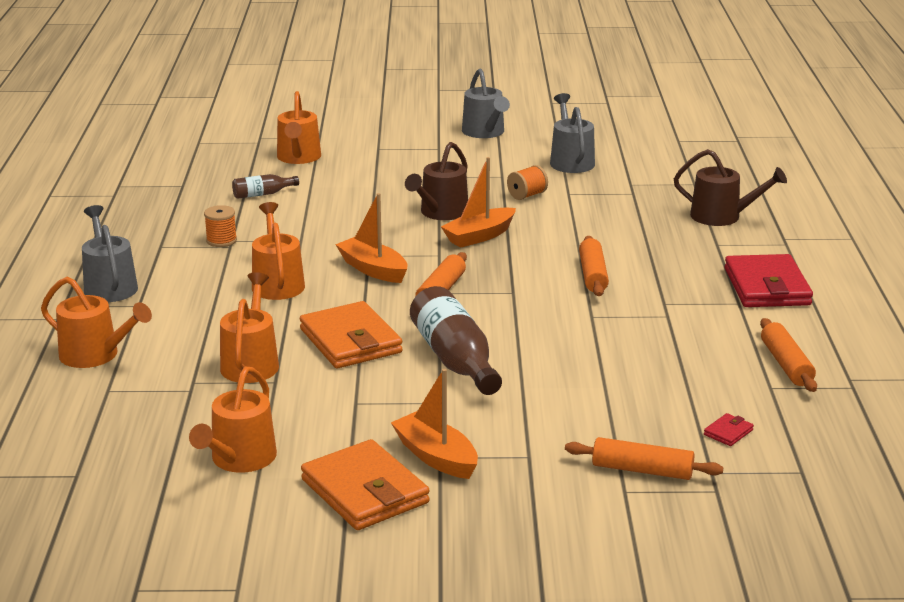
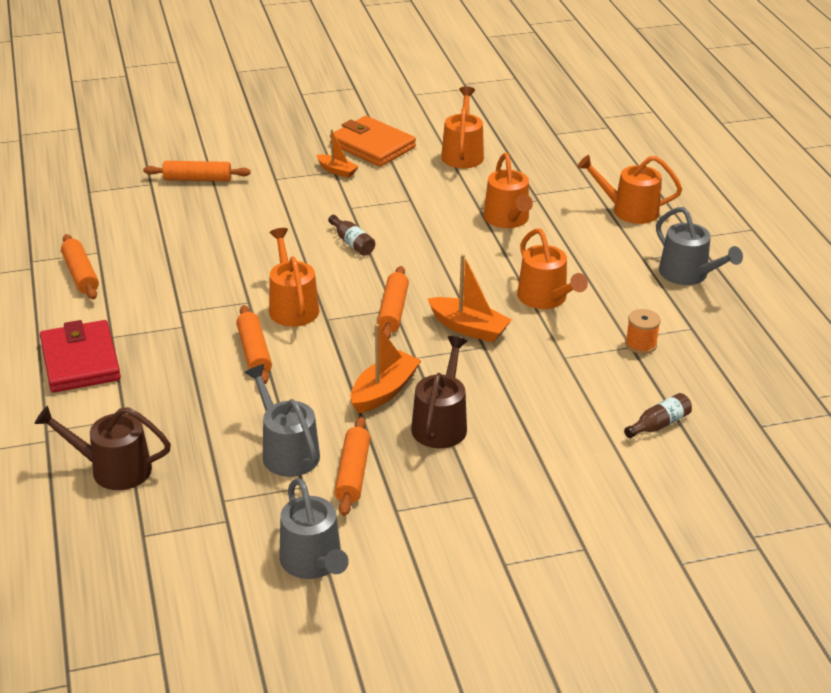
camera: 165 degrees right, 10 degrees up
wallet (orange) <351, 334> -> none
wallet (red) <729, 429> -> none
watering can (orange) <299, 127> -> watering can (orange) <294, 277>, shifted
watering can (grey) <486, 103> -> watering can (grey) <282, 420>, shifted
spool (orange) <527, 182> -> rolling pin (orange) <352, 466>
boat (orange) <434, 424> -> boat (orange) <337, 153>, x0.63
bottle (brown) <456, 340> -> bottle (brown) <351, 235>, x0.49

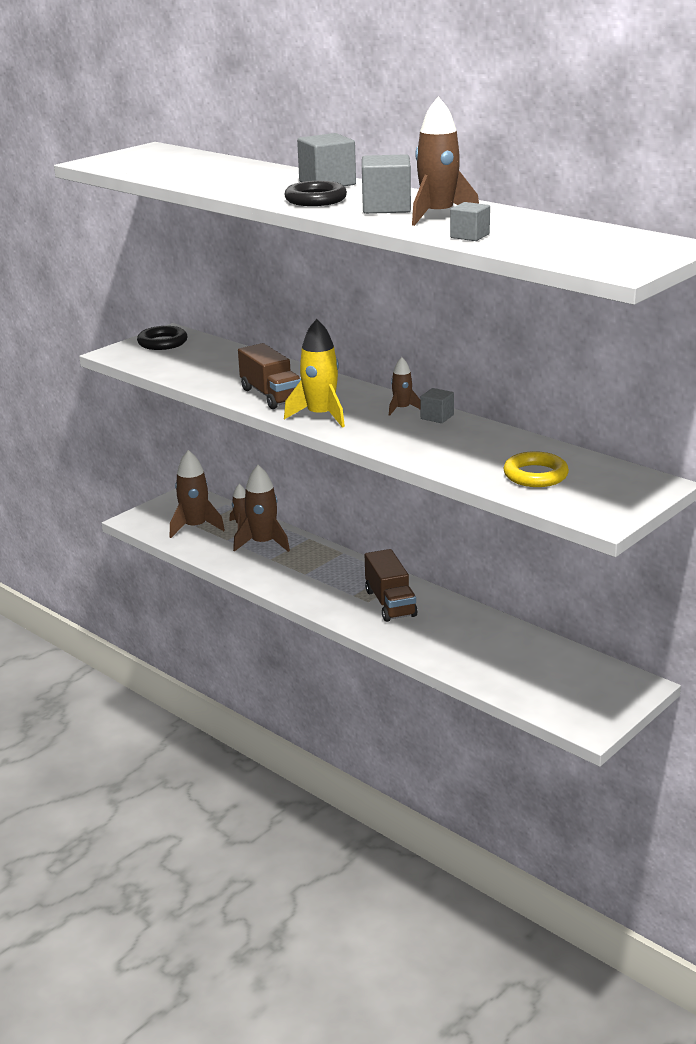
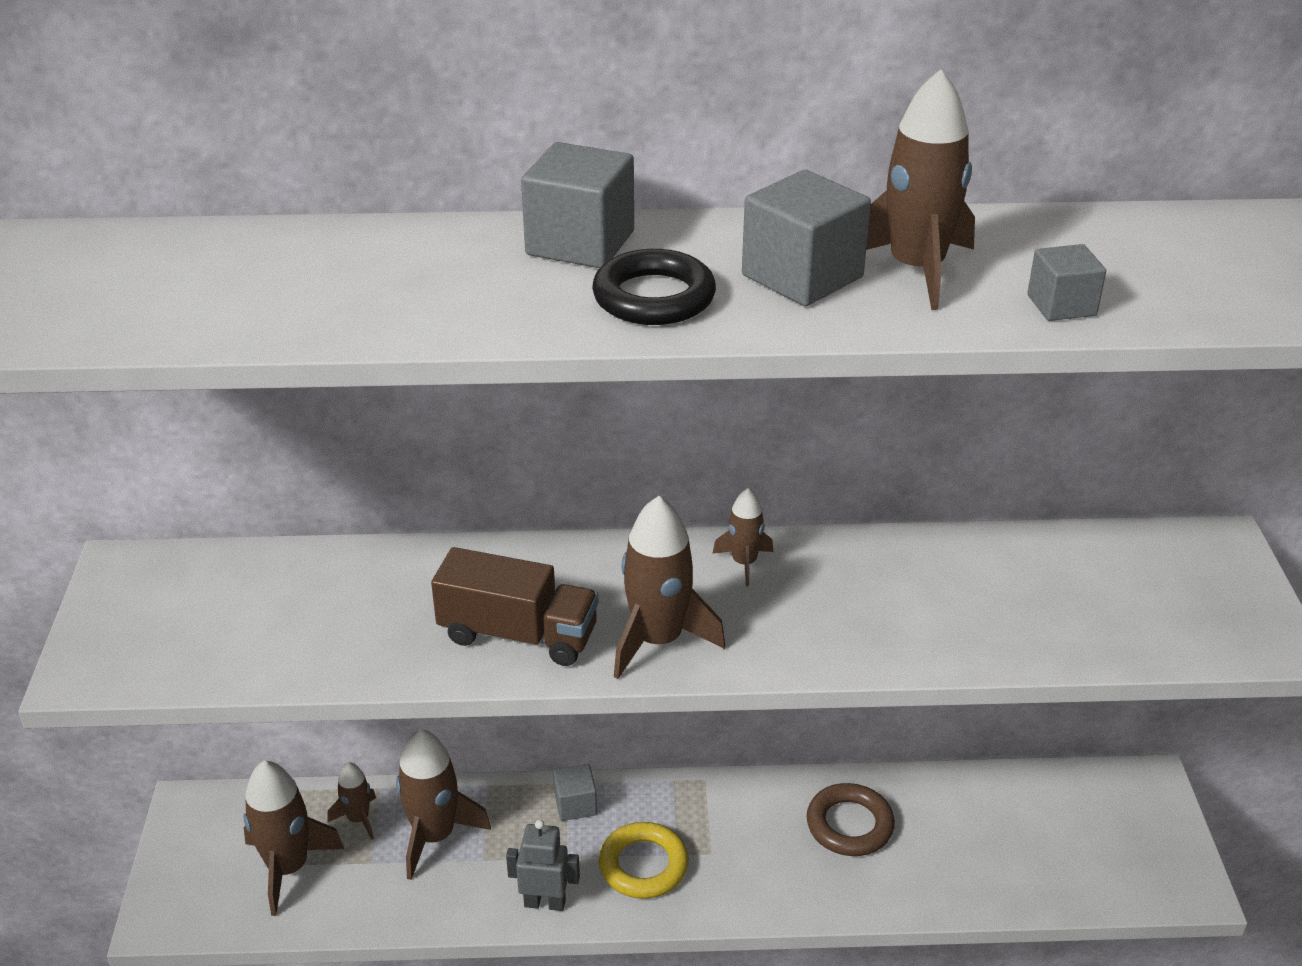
camera: 45 degrees left, 10 degrees up
ring (black) <162, 338> -> none
truck (brown) <391, 585> -> none
none -> robot (grey) <543, 865>
none -> ring (brown) <851, 819>
cube (grey) <437, 405> -> cube (grey) <575, 792>, shifted
ring (yellow) <536, 469> -> ring (yellow) <644, 860>, shifted
rocket (yellow) <314, 373> -> rocket (brown) <669, 587>

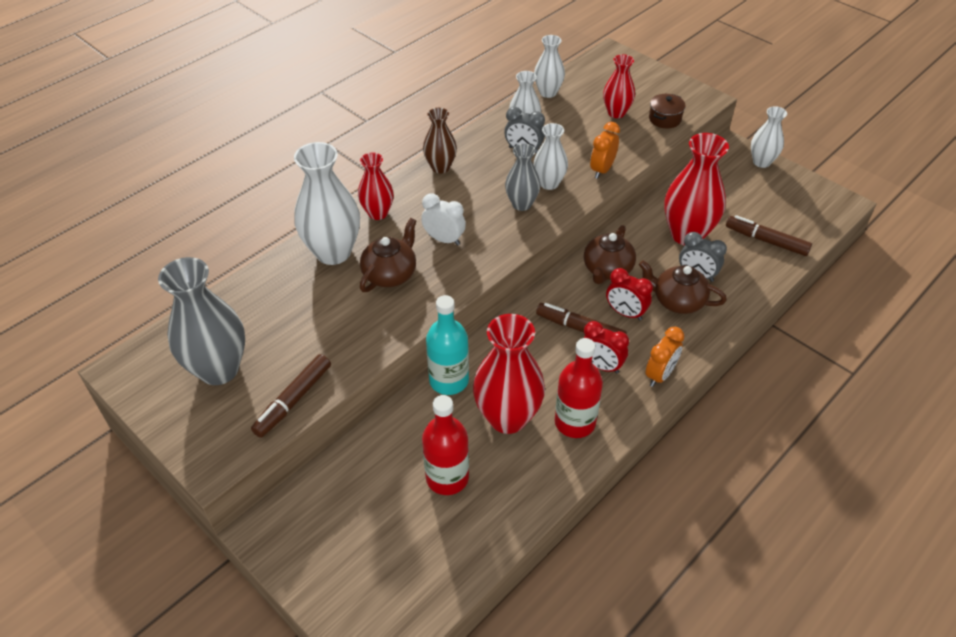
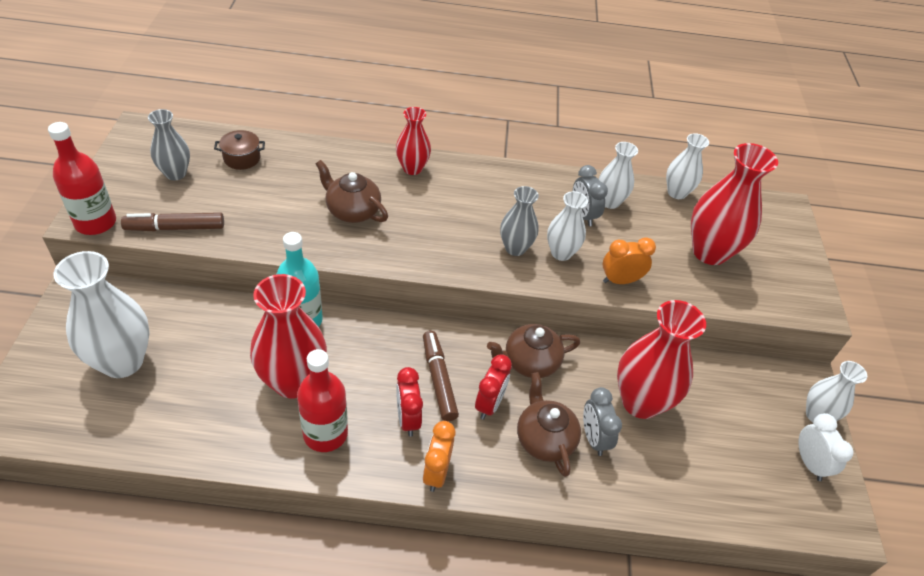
camera: 45 degrees right, 0 degrees up
vase (brown) <440, 141> -> none
marker (brown) <769, 235> -> none
vase (white) <327, 203> -> vase (white) <101, 314>, shifted
clock (white) <443, 219> -> clock (white) <825, 447>, shifted
bottle (red) <445, 445> -> bottle (red) <82, 178>, shifted
pot (brown) <667, 111> -> pot (brown) <239, 150>, shifted
teapot (brown) <388, 255> -> teapot (brown) <352, 191>, 135 degrees counterclockwise
clock (red) <629, 294> -> clock (red) <493, 387>, 150 degrees counterclockwise
clock (orange) <665, 357> -> clock (orange) <438, 456>, 105 degrees clockwise
vase (grey) <201, 321> -> vase (grey) <169, 144>, x0.58
vase (red) <619, 86> -> vase (red) <734, 204>, x1.72

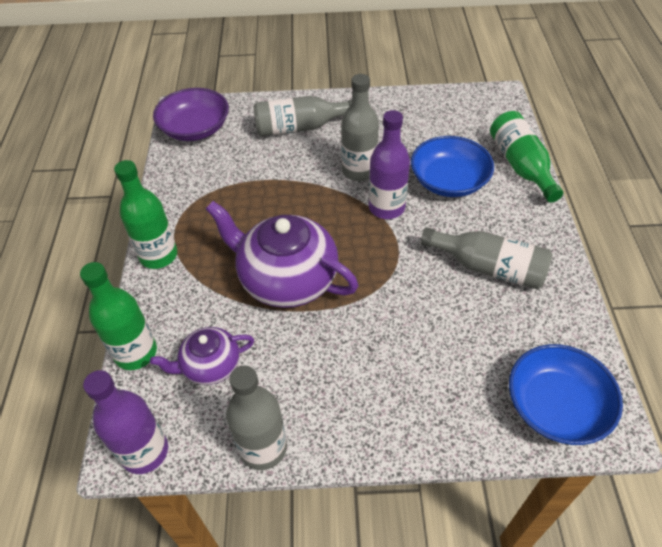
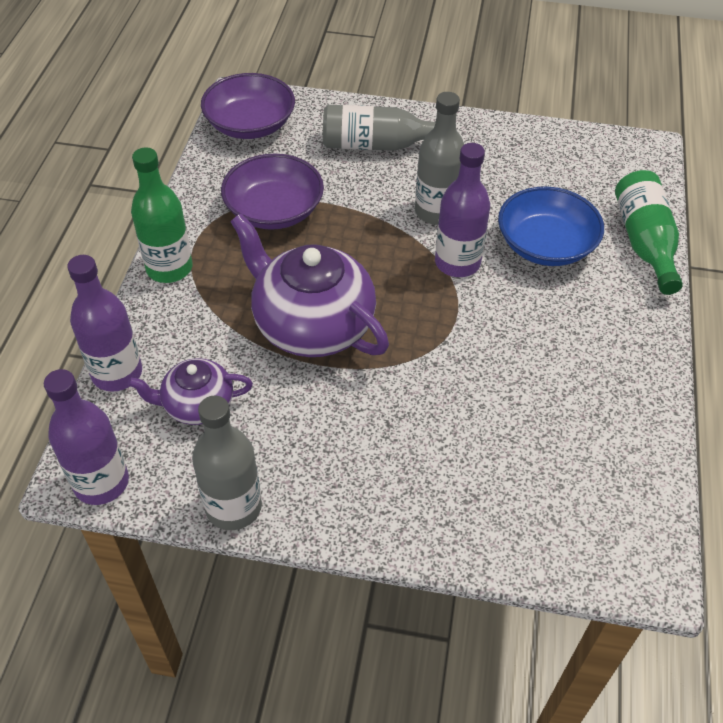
camera: 10 degrees right, 0 degrees up
bottle (grey) <486, 258> -> none
bowl (blue) <566, 394> -> none
none -> bowl (purple) <272, 192>
bottle (green) <118, 316> -> bottle (purple) <104, 323>

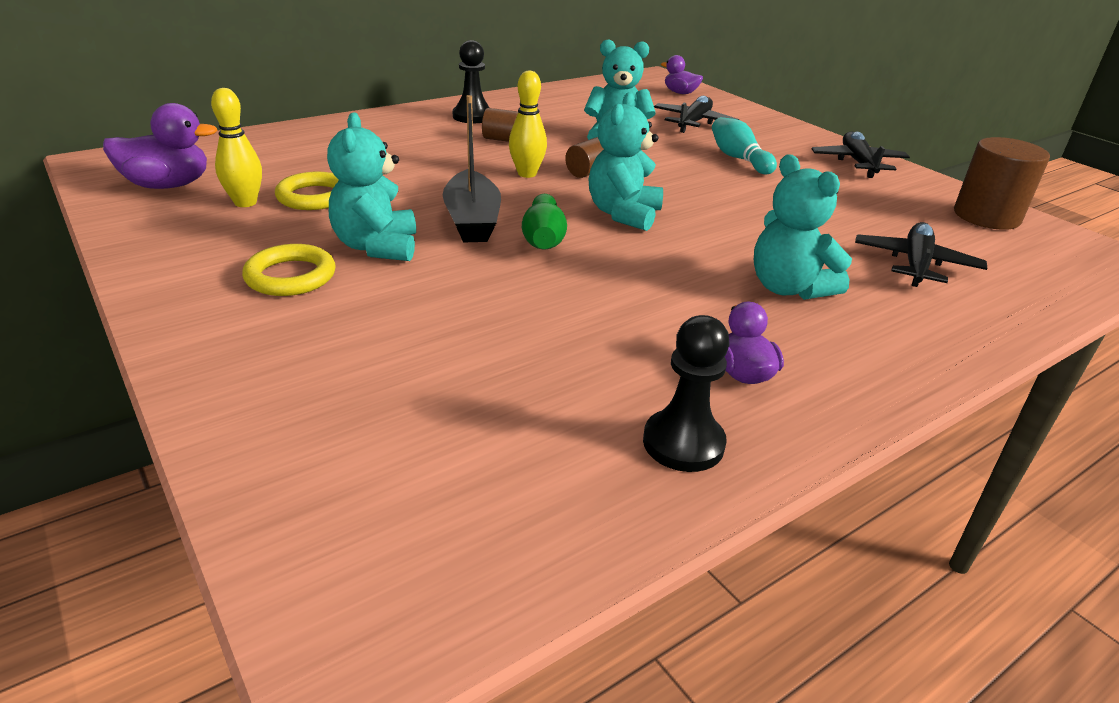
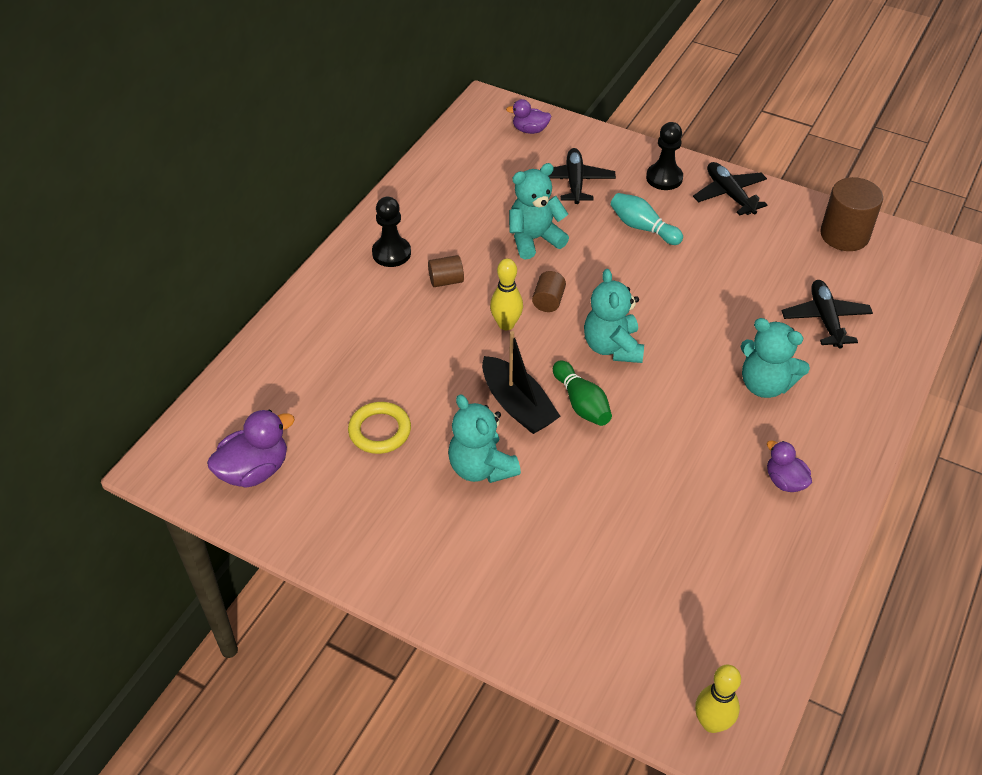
camera: 25 degrees left, 15 degrees up
ring (yellow) <288, 270> -> none
bowling pin (yellow) <236, 147> -> bowling pin (yellow) <718, 699>, shifted
pawn (black) <686, 393> -> pawn (black) <664, 156>, shifted

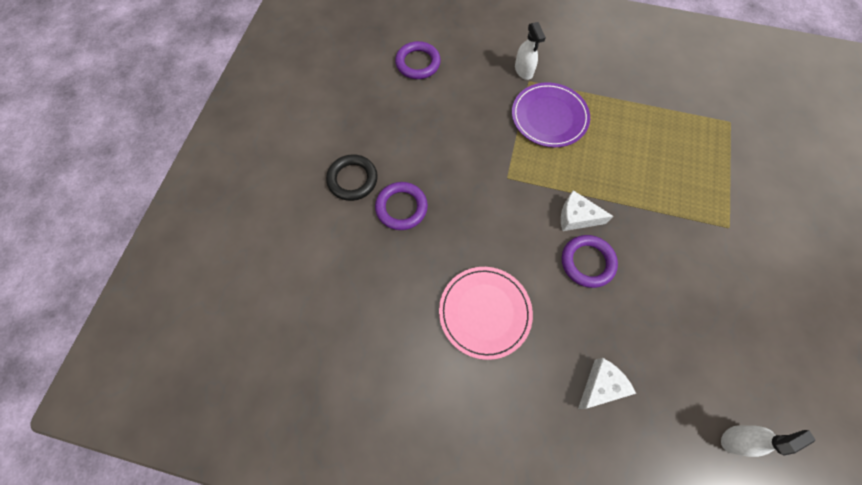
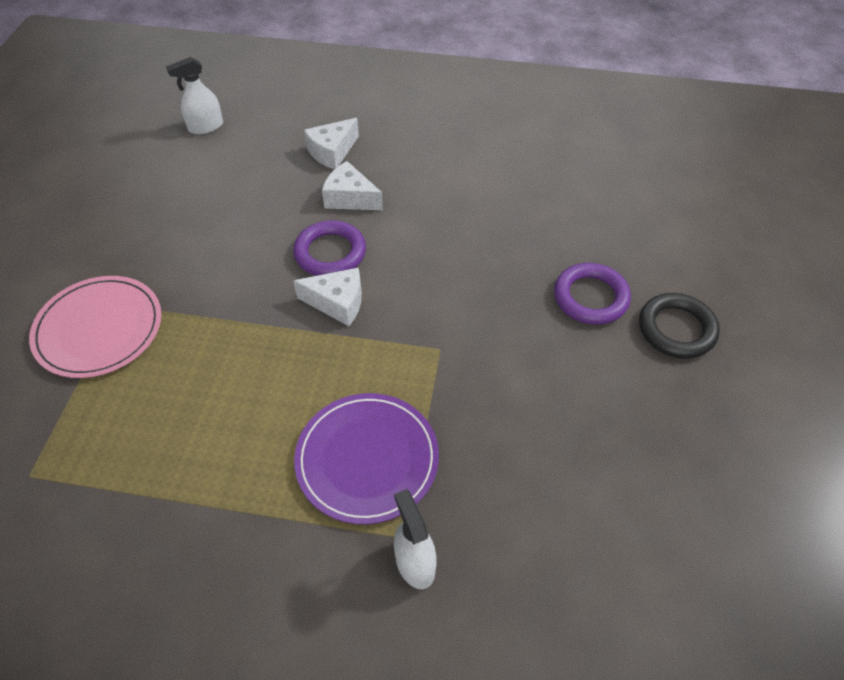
camera: 175 degrees right, 15 degrees down
ring (purple) <418, 60> -> none
none -> cheese (white) <352, 185>
plate (pink) <486, 313> -> plate (pink) <95, 327>, shifted

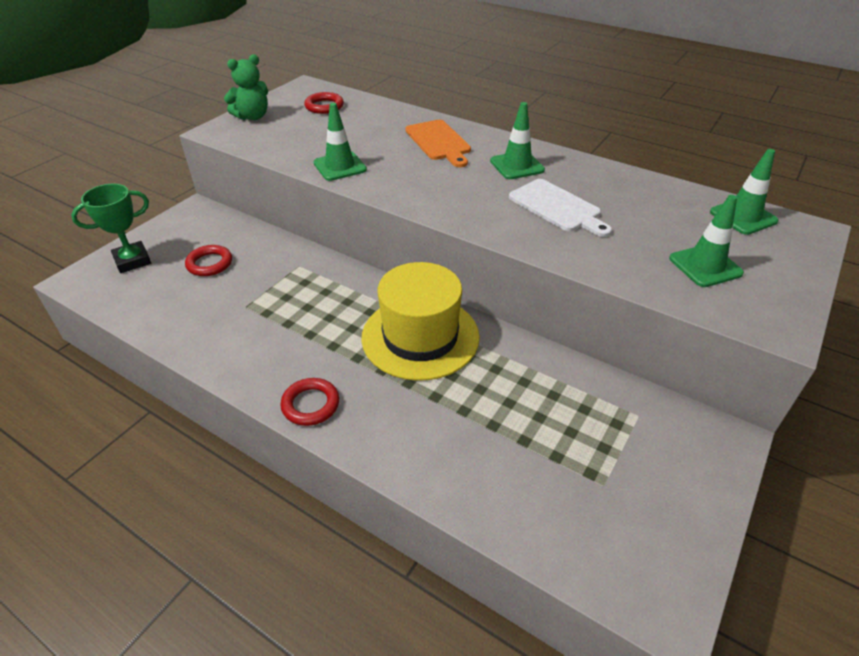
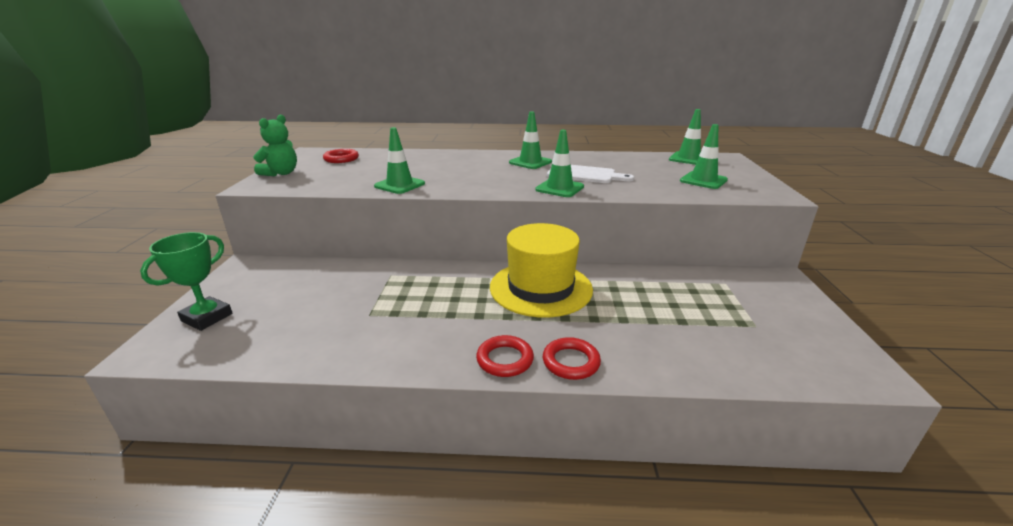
camera: 30 degrees left, 15 degrees down
cutting board (orange) <438, 143> -> none
none -> traffic cone (green) <559, 163>
ring (red) <208, 260> -> ring (red) <572, 358>, shifted

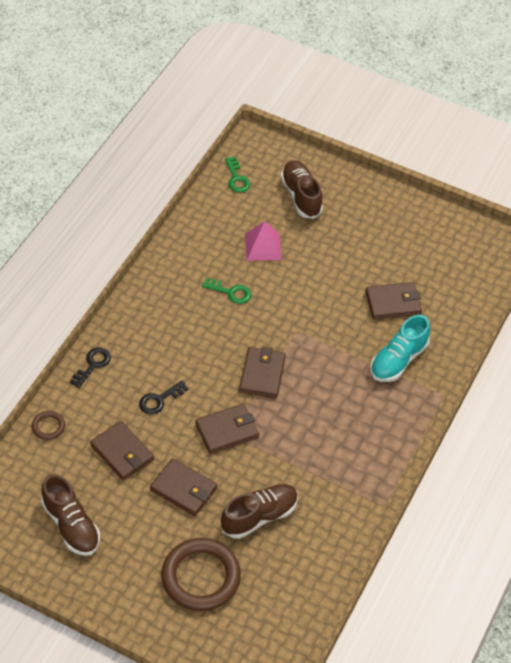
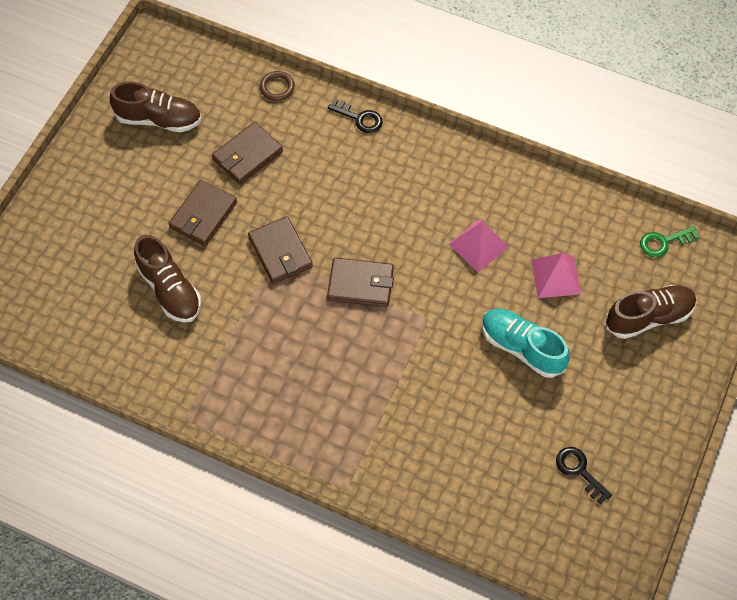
camera: 90 degrees right, 10 degrees up
ring (brown) <201, 574> -> none
wallet (brown) <393, 301> -> none
key (black) <164, 397> -> key (black) <584, 475>, shifted
shoe (turquoise) <400, 348> -> shoe (turquoise) <526, 343>, shifted
key (green) <226, 291> -> pyramid (pink) <479, 246>
shoe (brown) <70, 515> -> shoe (brown) <155, 107>, 135 degrees counterclockwise

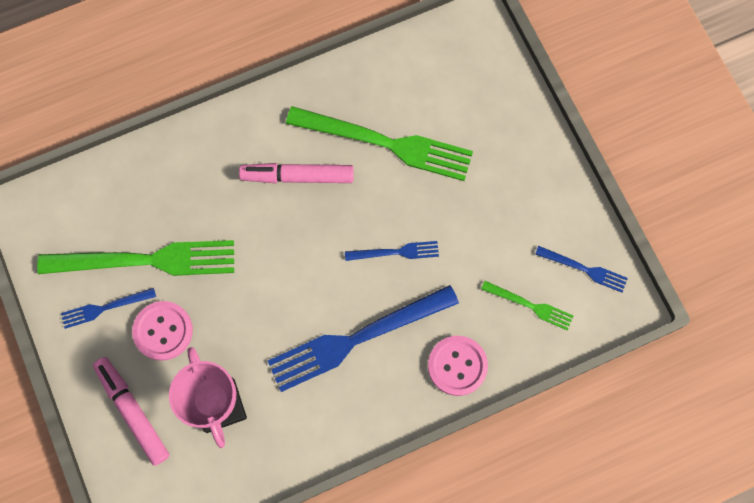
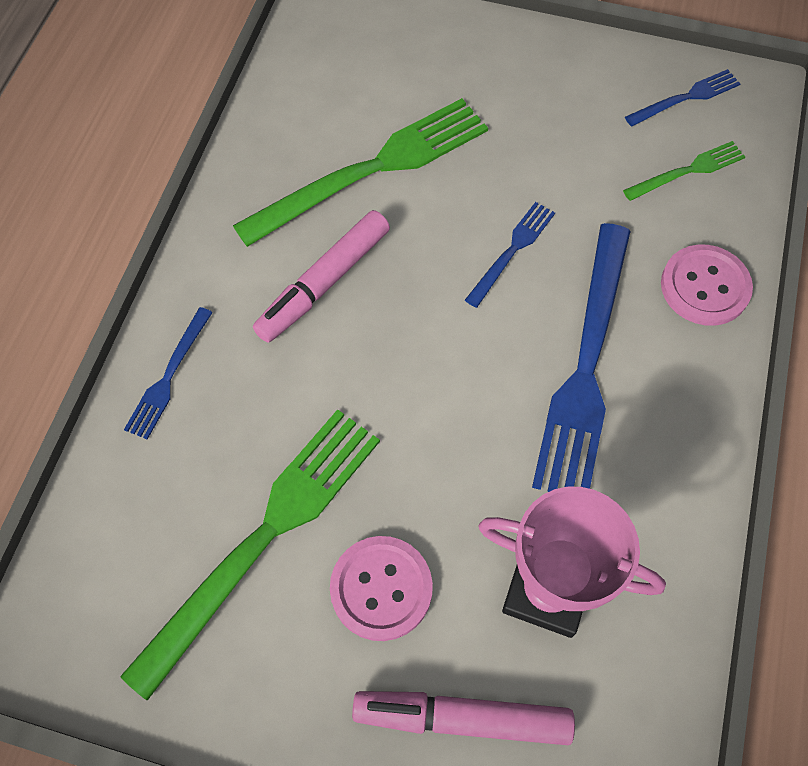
camera: 50 degrees left, 10 degrees down
fork (blue) <108, 308> -> fork (blue) <168, 373>, shifted

